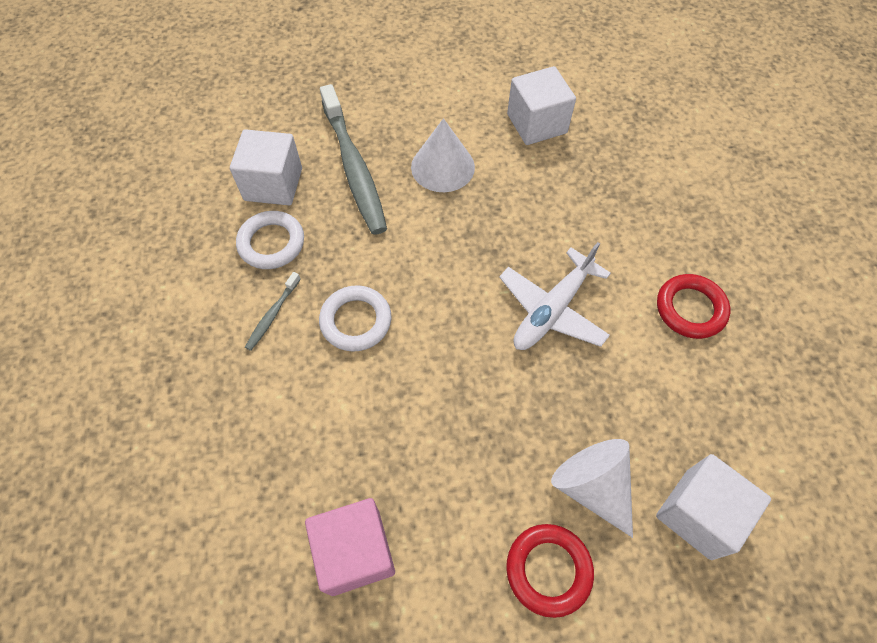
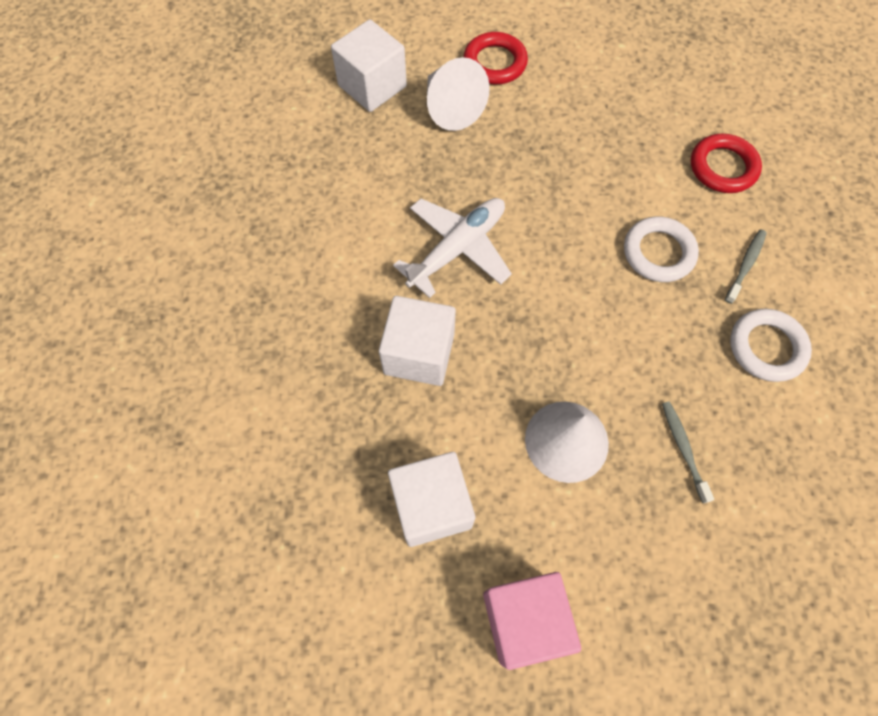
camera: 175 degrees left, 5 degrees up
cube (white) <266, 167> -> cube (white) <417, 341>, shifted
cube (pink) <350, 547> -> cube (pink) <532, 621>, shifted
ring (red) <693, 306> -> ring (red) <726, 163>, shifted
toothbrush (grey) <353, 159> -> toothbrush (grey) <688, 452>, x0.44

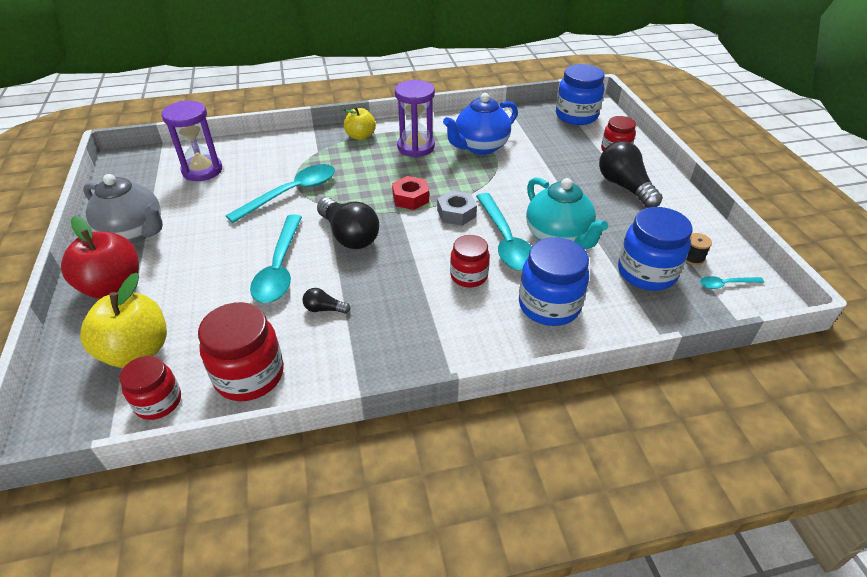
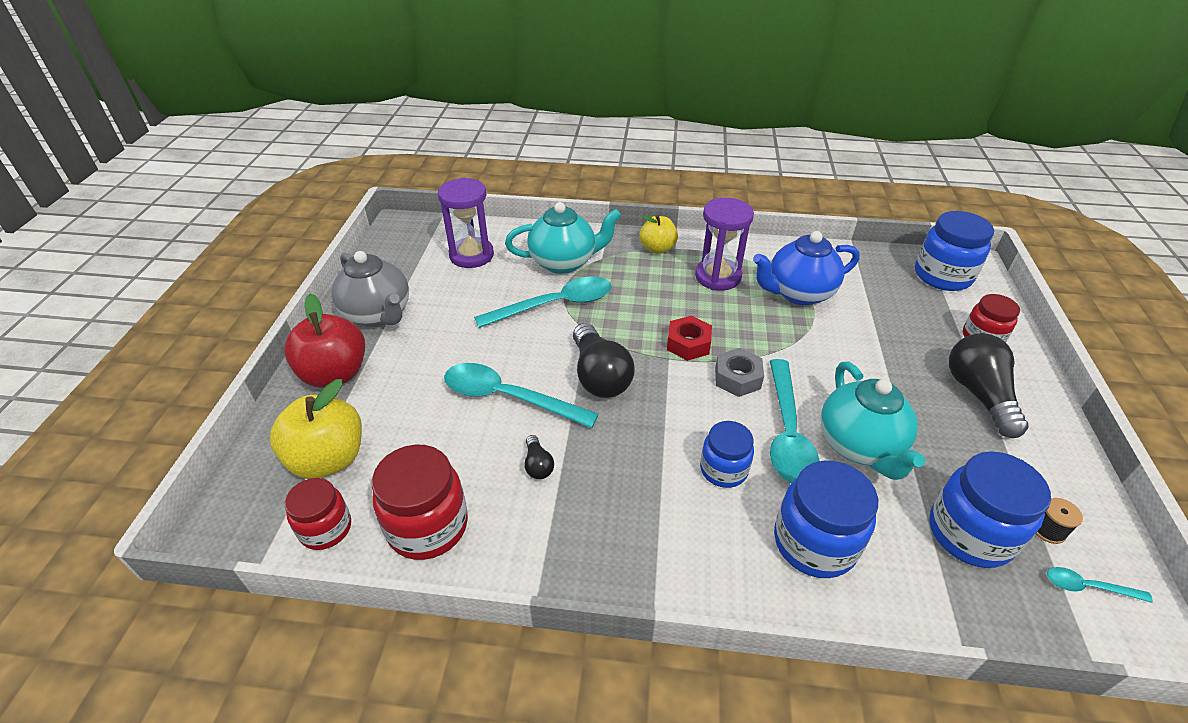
camera: 20 degrees right, 0 degrees up
none -> teapot (turquoise) <563, 238>
jar (red) <470, 261> -> jar (blue) <727, 454>
spoon (turquoise) <276, 259> -> spoon (turquoise) <521, 395>, 90 degrees clockwise
light bulb (black) <326, 301> -> light bulb (black) <539, 457>, 135 degrees counterclockwise

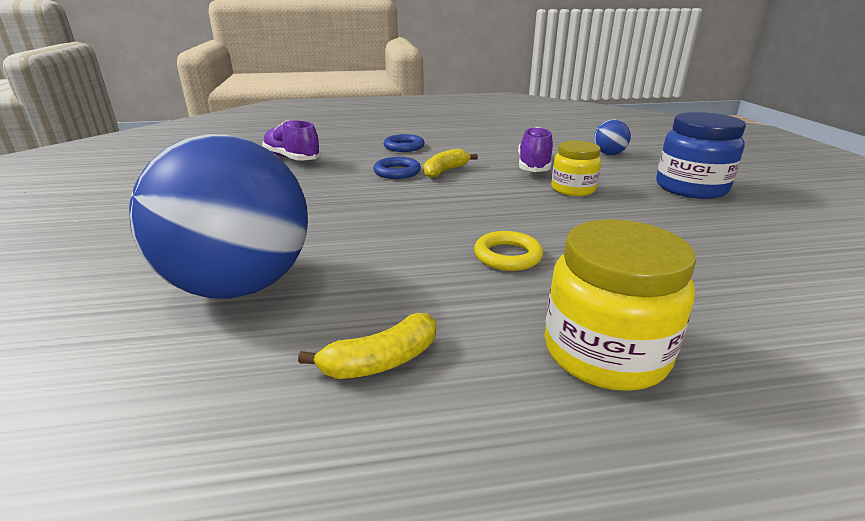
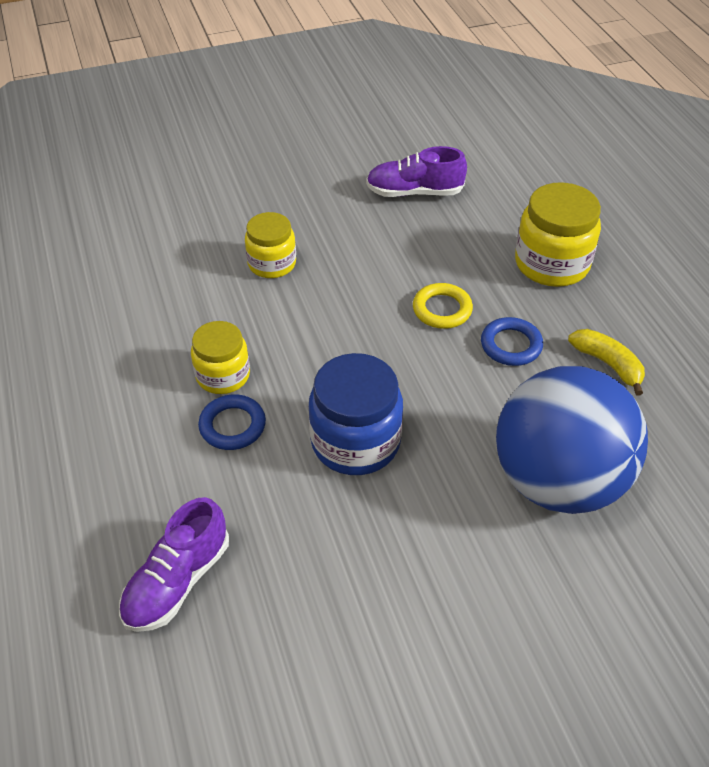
camera: 100 degrees left, 20 degrees up
ball (blue) <612, 137> -> none
ring (blue) <404, 143> -> ring (blue) <512, 341>, shifted
shoe (purple) <535, 149> -> shoe (purple) <416, 171>, shifted
jar (blue) <701, 155> -> jar (blue) <356, 414>, shifted
banana (yellow) <451, 163> -> jar (yellow) <220, 357>

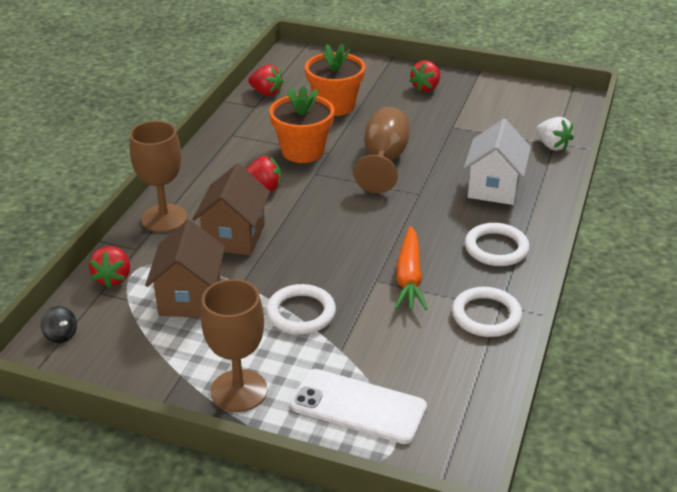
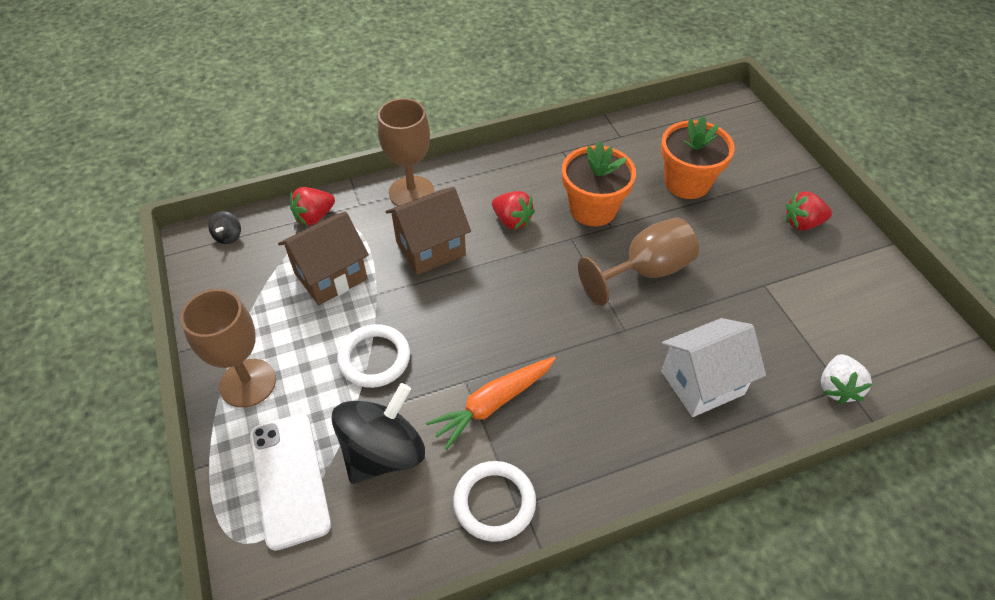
camera: 50 degrees right, 15 degrees up
strawberry (red) <266, 80> -> none
ring (white) <497, 244> -> none
none -> spinning top (black) <378, 433>

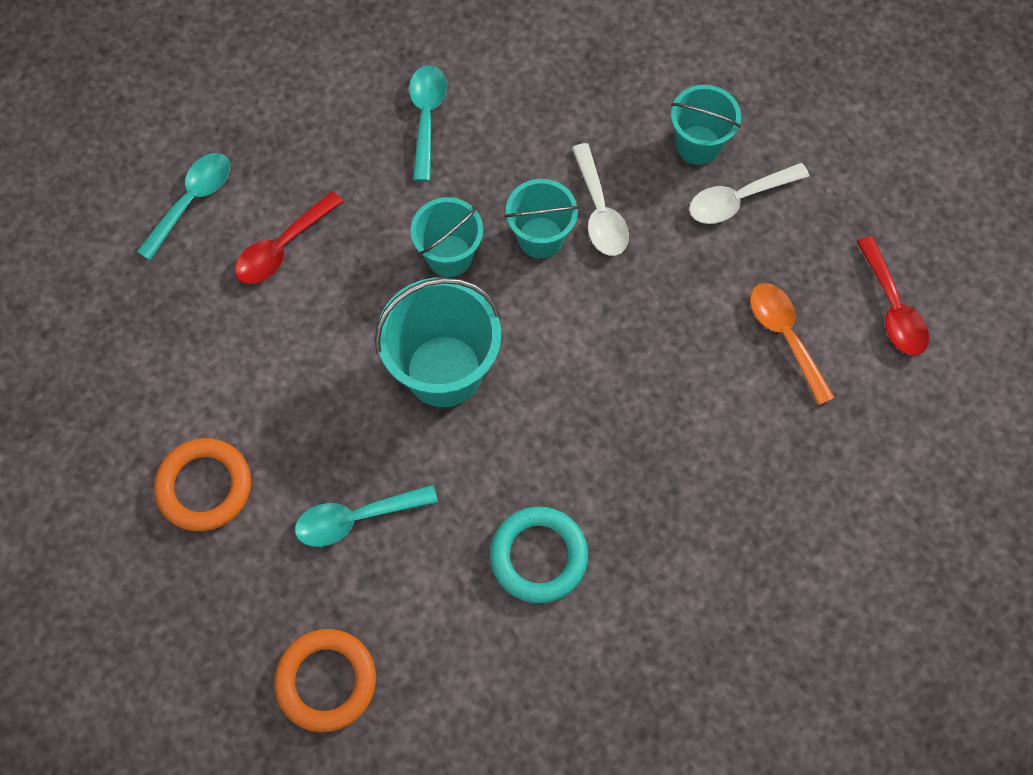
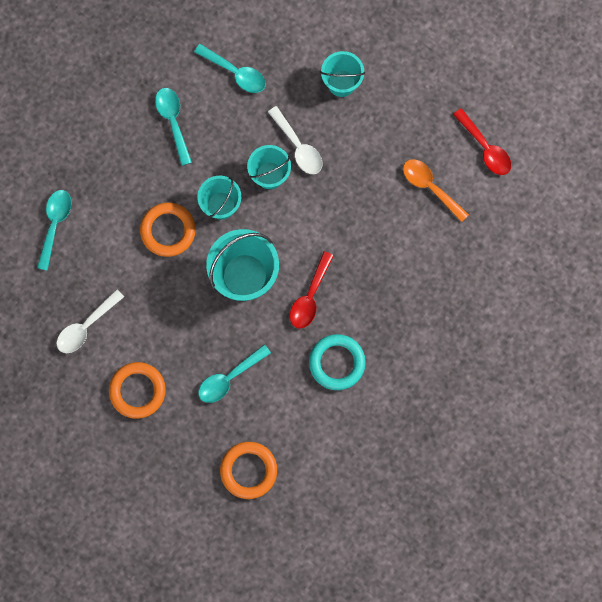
camera: 20 degrees left, 10 degrees up
none -> ring (orange) <168, 229>
none -> spoon (turquoise) <230, 68>
spoon (red) <289, 237> -> spoon (red) <312, 290>, shifted
spoon (white) <749, 193> -> spoon (white) <90, 321>, shifted

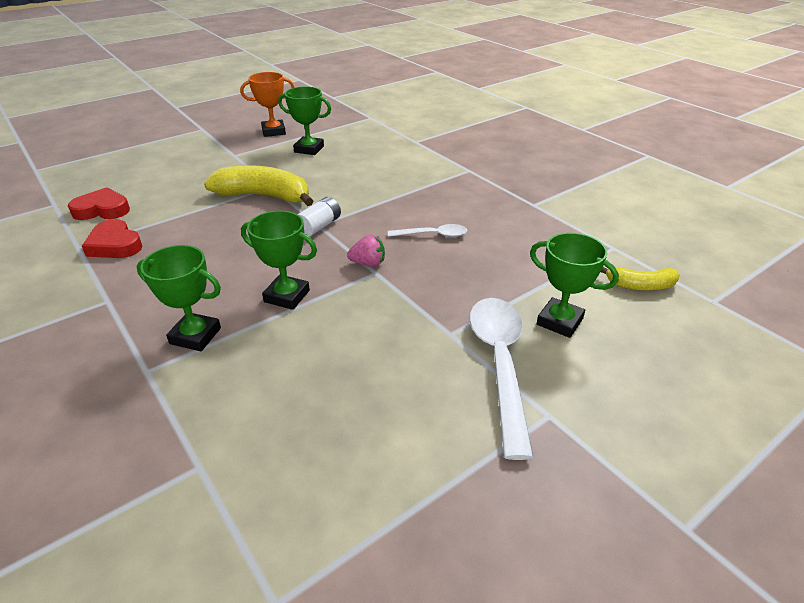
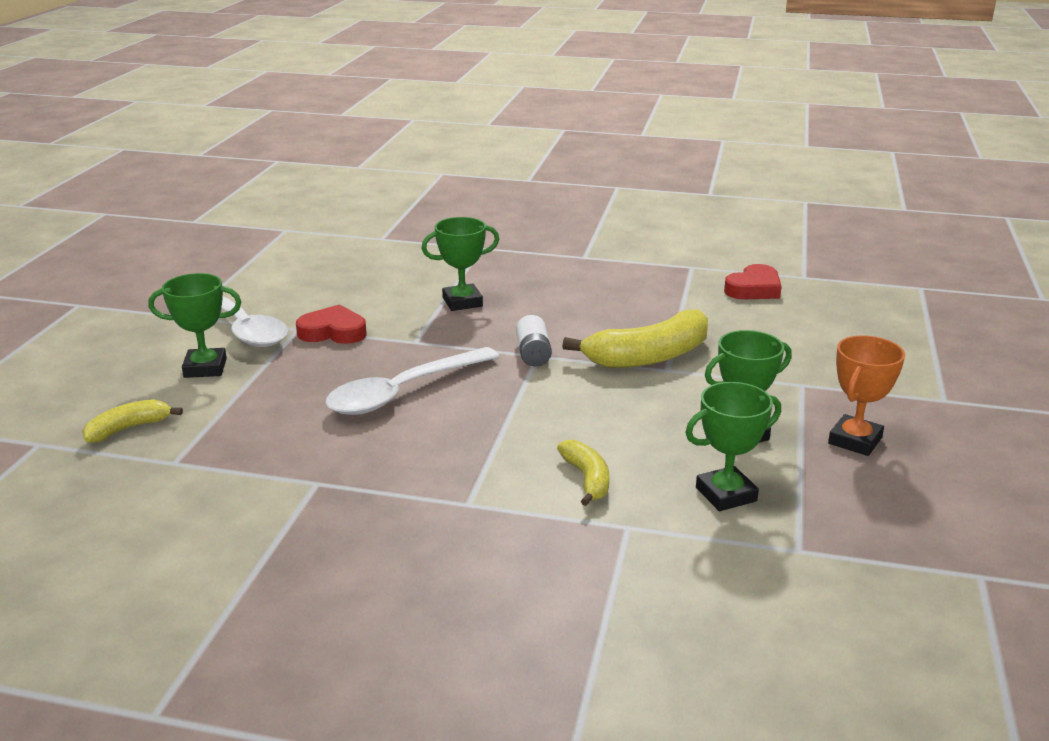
camera: 140 degrees right, 10 degrees down
strawberry (pink) <366, 250> -> none
none -> banana (yellow) <583, 473>
heart (red) <112, 238> -> heart (red) <331, 324>, shifted
trophy (green) <179, 298> -> trophy (green) <733, 446>, shifted
spoon (white) <427, 230> -> spoon (white) <412, 381>, x1.92

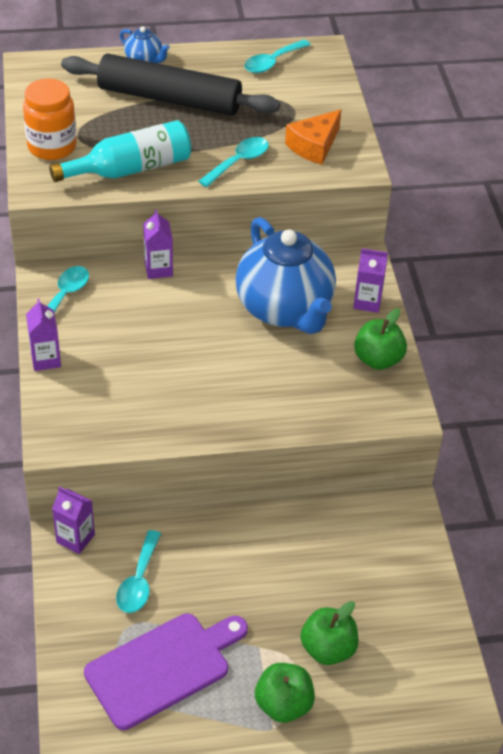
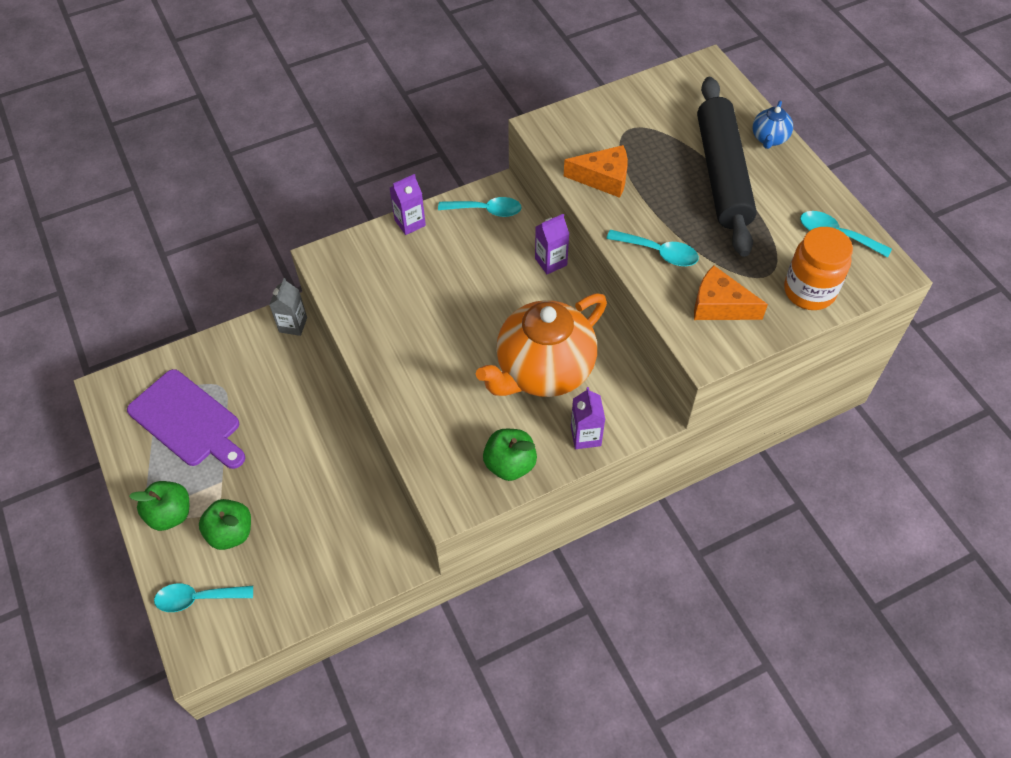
camera: 75 degrees right, 10 degrees up
jar (orange) <50, 119> -> jar (orange) <818, 268>, shifted
spoon (turquoise) <138, 571> -> spoon (turquoise) <203, 597>, shifted
bottle (turquoise) <120, 151> -> cheese (orange) <596, 171>
carton (purple) <73, 520> -> carton (grey) <288, 307>
teapot (blue) <286, 275> -> teapot (orange) <541, 345>

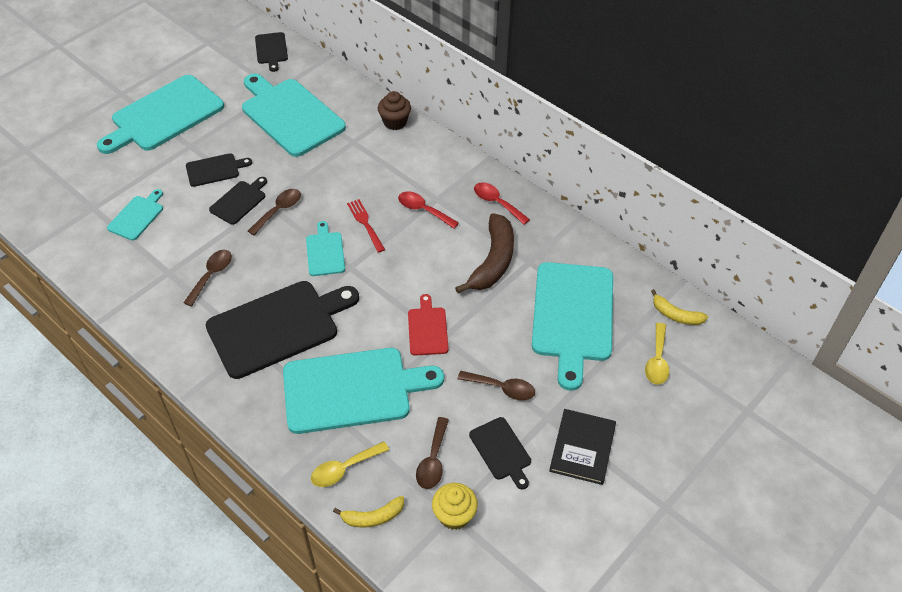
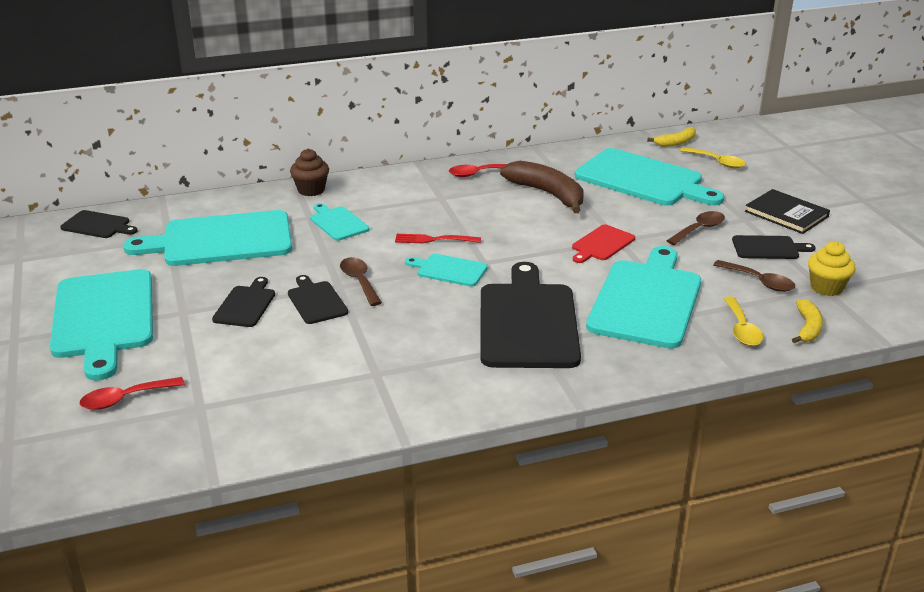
camera: 60 degrees left, 20 degrees down
spoon (brown) <207, 278> -> none
cutting board (turquoise) <135, 215> -> cutting board (turquoise) <339, 222>, shifted
spoon (red) <428, 210> -> spoon (red) <132, 393>, shifted
cutting board (red) <428, 325> -> cutting board (red) <603, 244>, 75 degrees counterclockwise

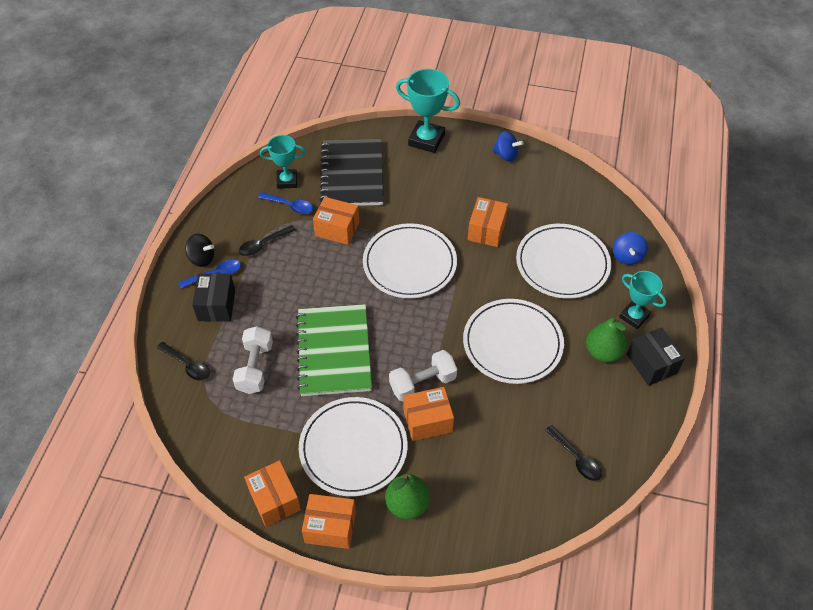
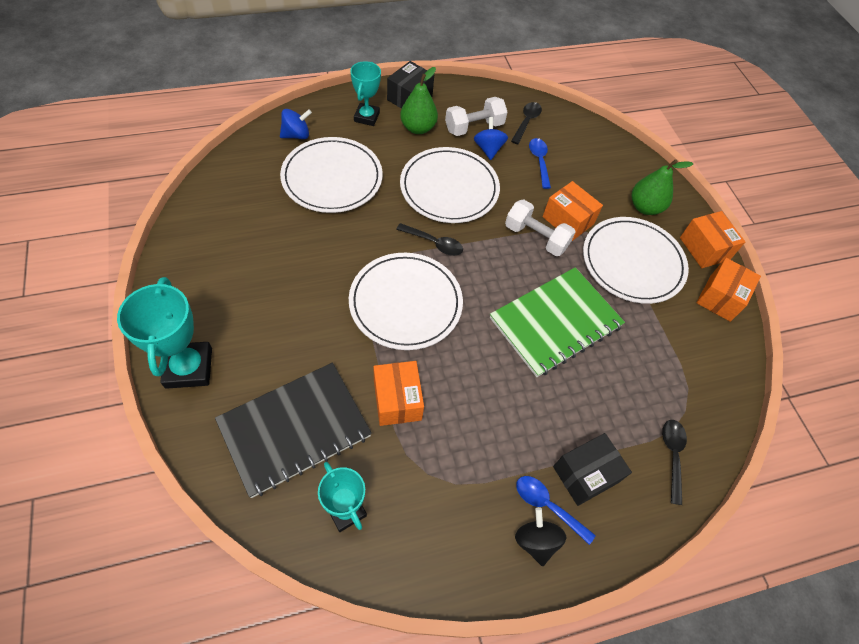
camera: 125 degrees left, 5 degrees up
box (orange) <488, 222> -> none
dumbbell (white) <253, 360> -> dumbbell (white) <476, 116>, shifted
spoon (black) <267, 240> -> spoon (black) <429, 239>, shifted
spoon (blue) <285, 203> -> spoon (blue) <540, 163>, shifted
spinning top (blue) <508, 146> -> spinning top (blue) <491, 138>, shifted

